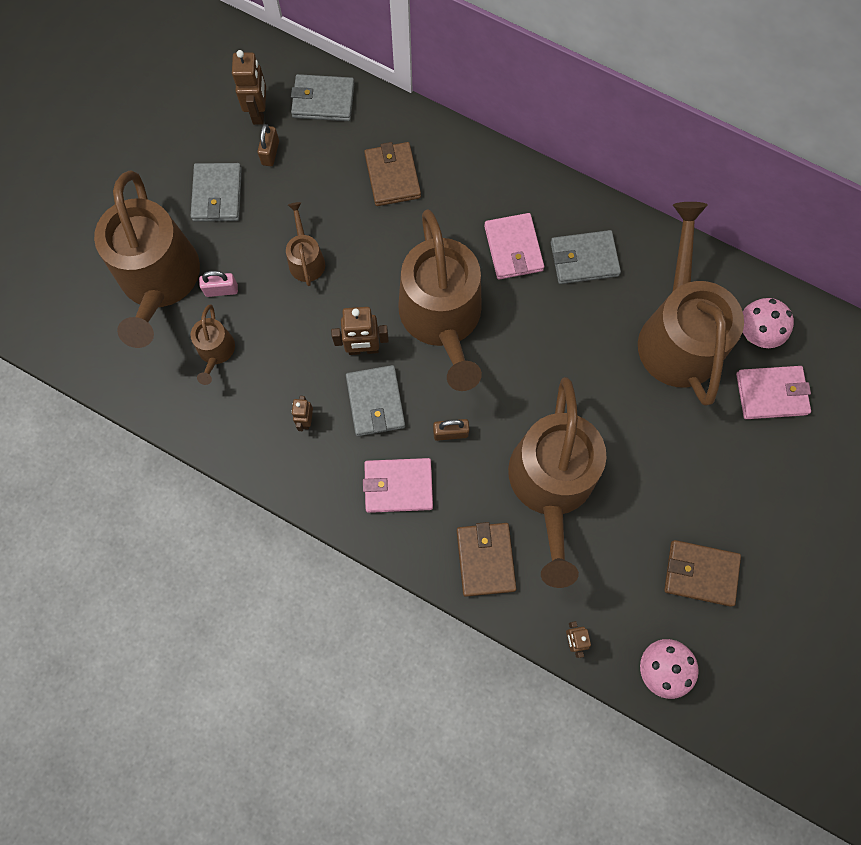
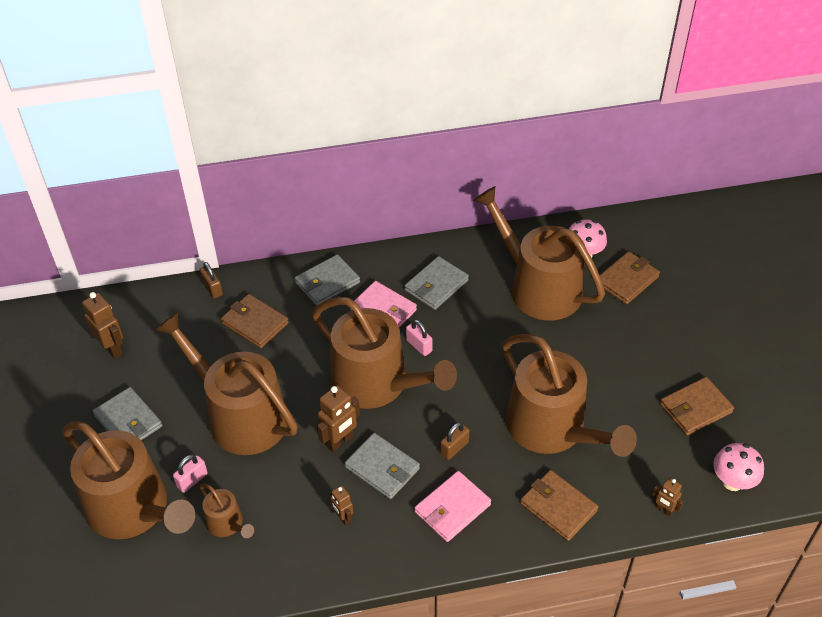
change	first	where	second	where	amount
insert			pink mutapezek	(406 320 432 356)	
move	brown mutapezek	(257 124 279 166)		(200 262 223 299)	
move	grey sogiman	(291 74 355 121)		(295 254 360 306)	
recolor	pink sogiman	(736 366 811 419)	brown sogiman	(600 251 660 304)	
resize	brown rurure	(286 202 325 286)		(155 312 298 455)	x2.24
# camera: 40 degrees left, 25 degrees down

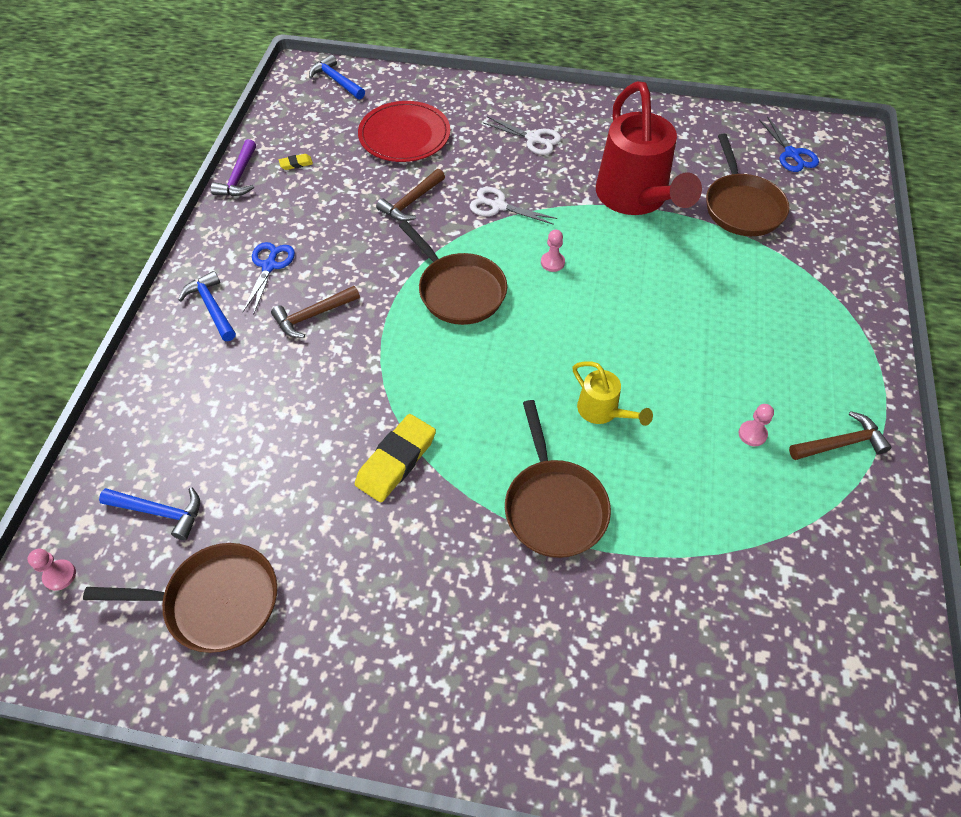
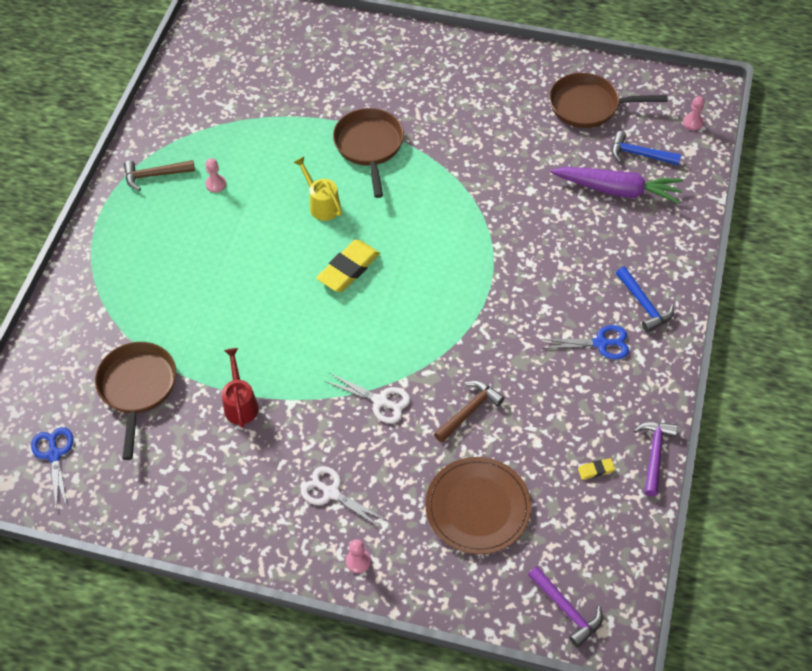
change	first	where	second	where	amount
delete	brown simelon	(271 286 360 338)			
delete	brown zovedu	(399 221 507 325)			
insert			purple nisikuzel	(550 167 683 204)	
move	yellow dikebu	(355 414 436 502)		(316 240 380 292)	
move	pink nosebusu	(541 230 565 272)		(346 539 371 573)	
recolor	blue simelon	(309 54 365 99)	purple simelon	(528 566 603 647)	
recolor	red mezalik	(358 101 450 162)	brown mezalik	(425 457 531 554)	
rotate	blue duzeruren	(243 242 295 315)		(542 325 629 360)	105 degrees counterclockwise
resize	red rurure	(596 81 702 215)		(222 348 259 428)	x0.47
# camera: 175 degrees left, 0 degrees up

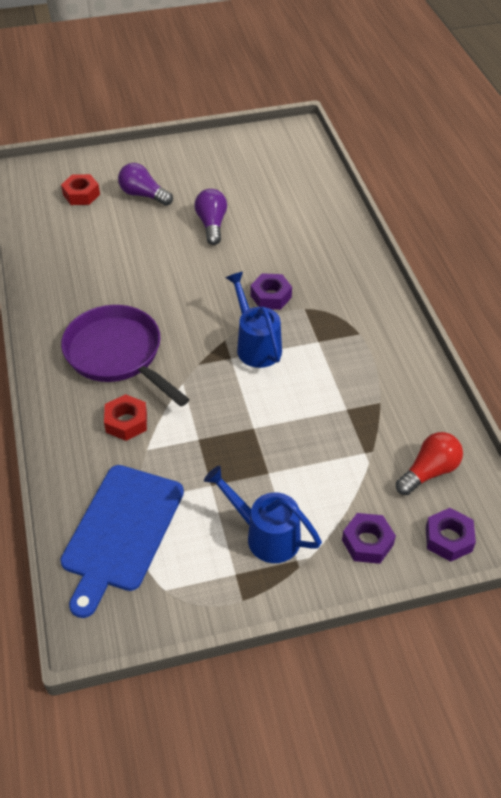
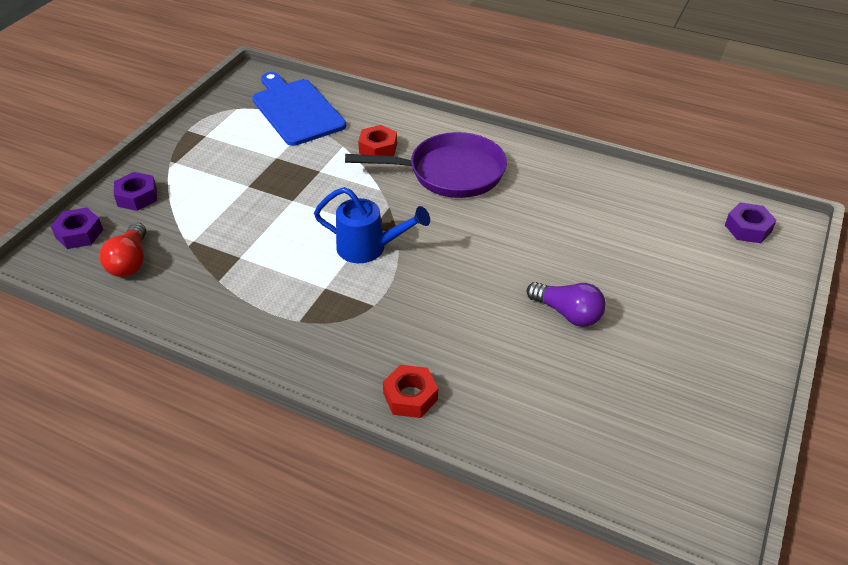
change	first	where	second	where	amount
delete	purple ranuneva	(118 163 173 206)			
delete	blue rurure	(204 465 322 563)			
move	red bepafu	(61 174 100 205)		(383 365 438 418)	
move	purple bepafu	(250 273 292 310)		(725 203 777 243)	
# camera: 130 degrees right, 5 degrees down

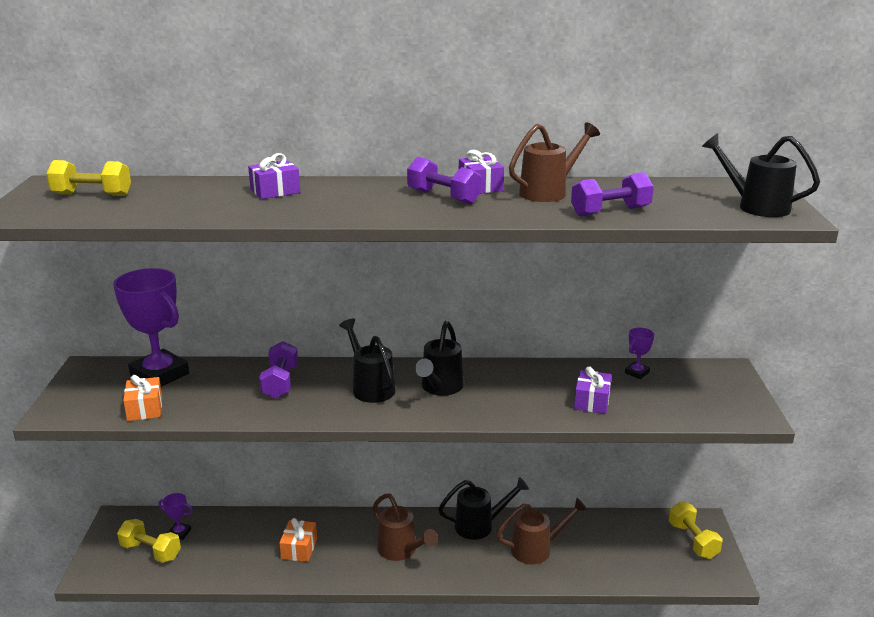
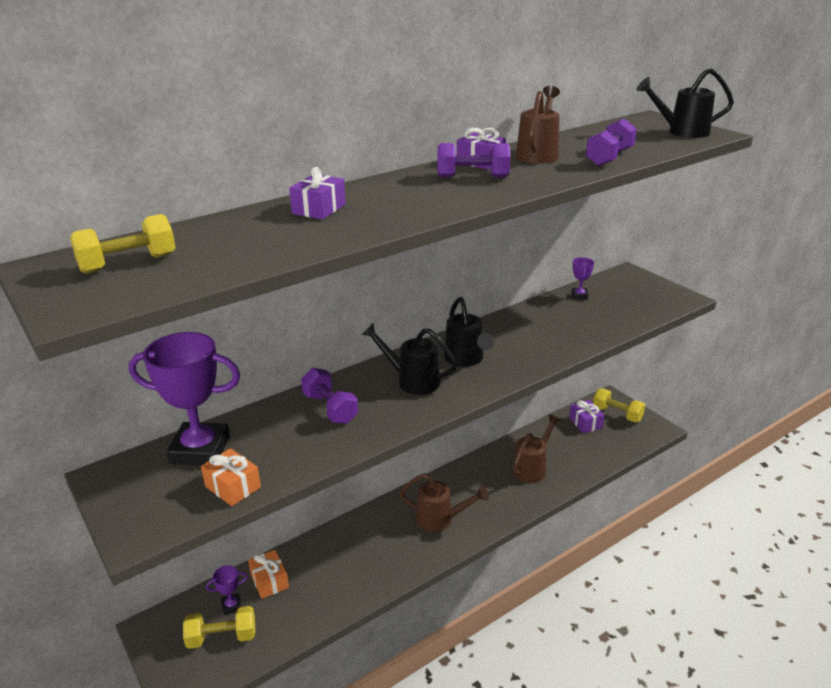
change	first	where	second	where	amount
delete	black rurure	(438 477 529 540)			
move	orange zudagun	(279 518 317 562)		(248 550 289 599)	
move	purple zudagun	(574 366 612 414)		(569 400 604 433)	
# camera: 35 degrees left, 5 degrees up

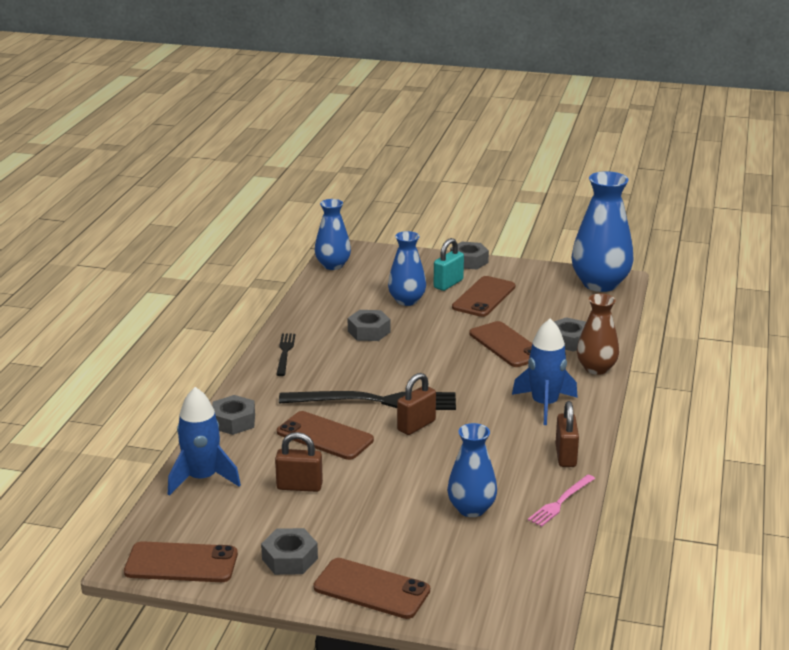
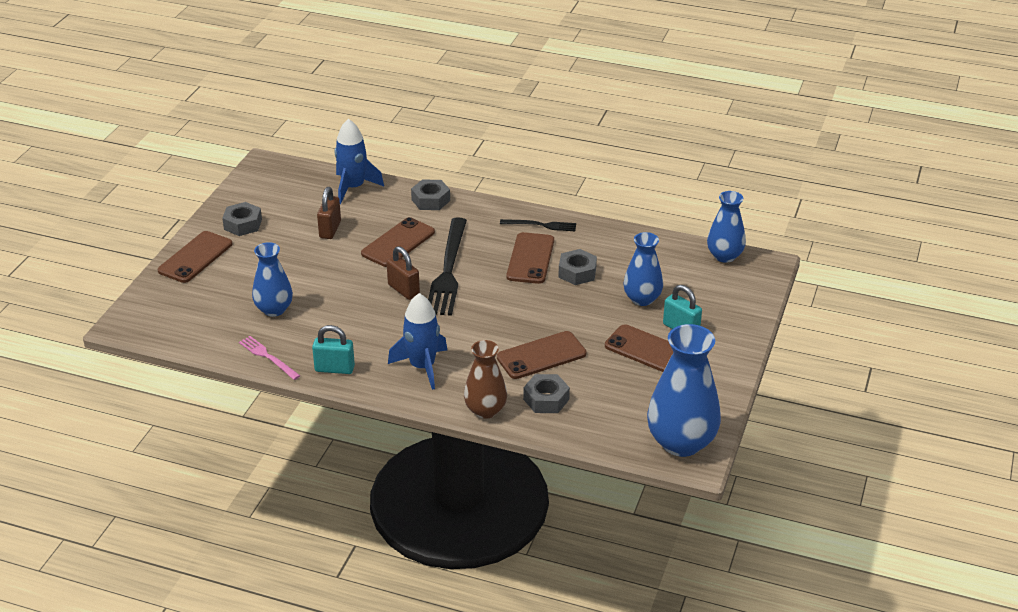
change	first	where	second	where	amount
delete	grey bepafu	(450 242 489 269)			
move	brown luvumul	(124 541 238 582)		(507 232 554 284)	
recolor	brown mutapezek	(556 401 579 467)	turquoise mutapezek	(312 325 355 374)	
# camera: 95 degrees right, 10 degrees up

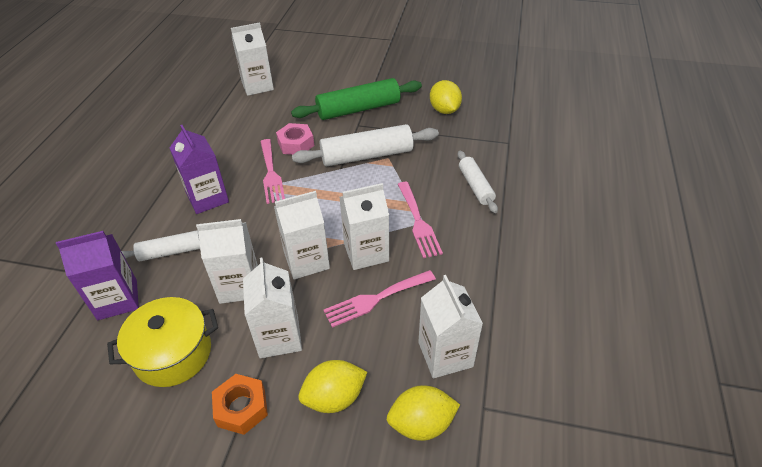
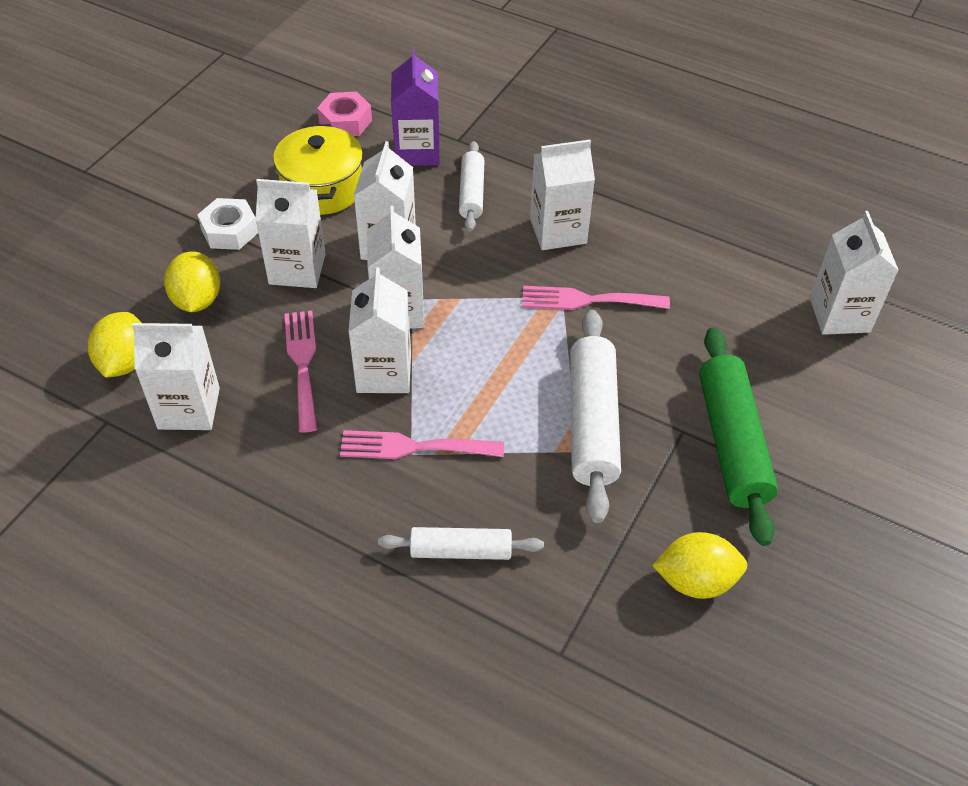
change	first	where	second	where	amount
move	pink bepafu	(276 123 314 155)		(317 92 372 136)	
recolor	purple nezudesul	(170 125 229 214)	white nezudesul	(530 140 595 250)	
recolor	orange bepafu	(212 374 268 435)	white bepafu	(198 198 258 250)	
# camera: 105 degrees right, 5 degrees up

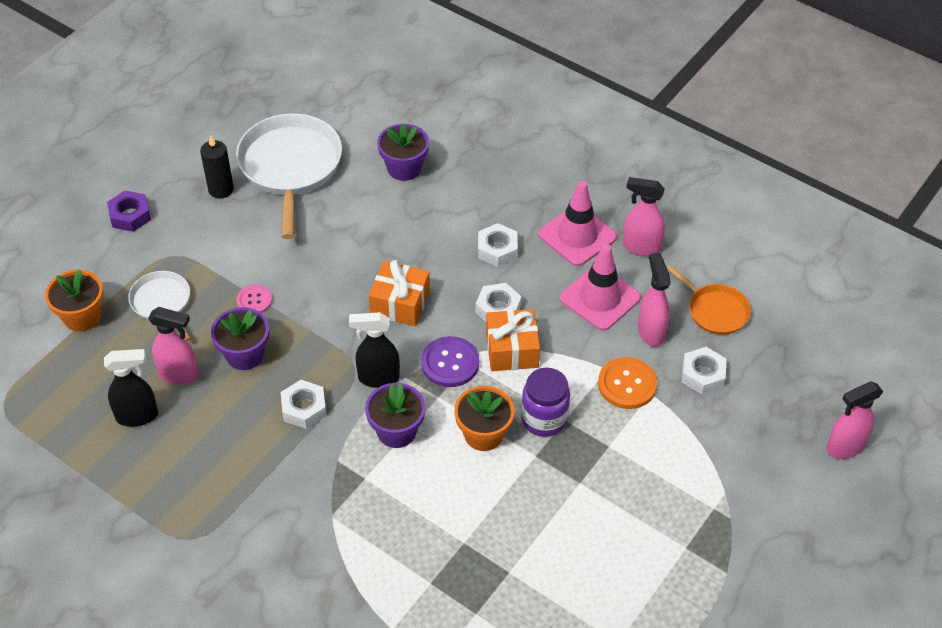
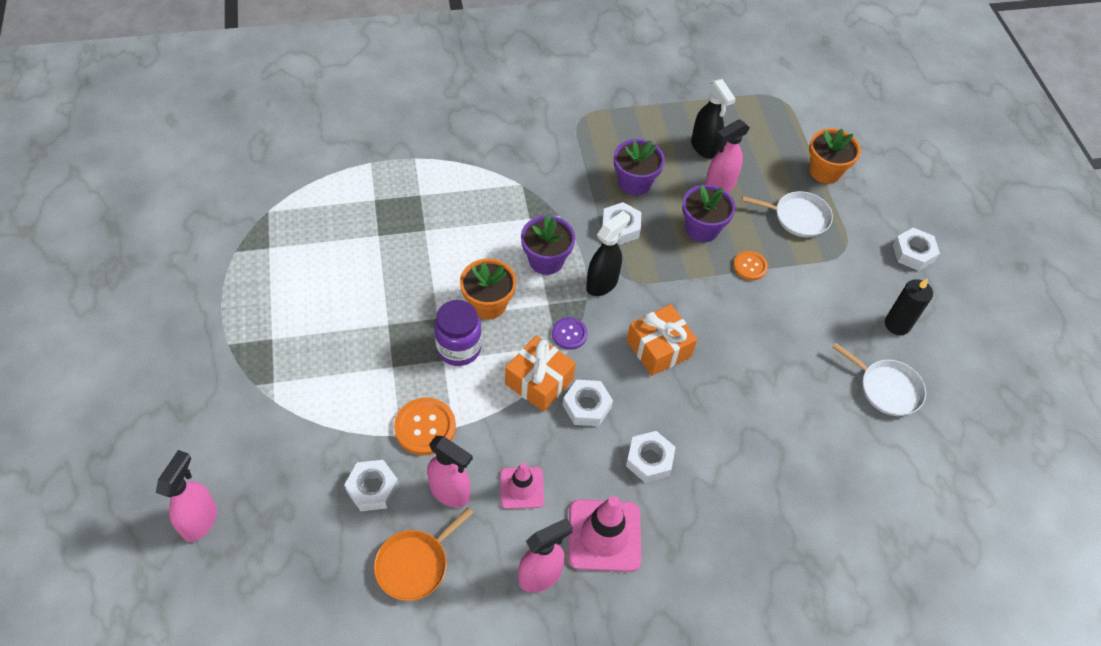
change	first	where	second	where	amount
move	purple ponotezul	(377 123 429 181)		(614 139 665 195)	
recolor	purple bepafu	(107 191 151 232)	white bepafu	(893 228 940 271)	
recolor	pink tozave	(236 285 272 313)	orange tozave	(733 251 768 280)	
rotate	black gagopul	(104 349 158 427)		(691 79 736 159)	60 degrees counterclockwise
rotate	orange zovedu	(667 265 751 335)		(374 507 473 601)	45 degrees counterclockwise
resize	white zovedu	(236 113 342 239)		(832 343 926 416)	x0.54
resize	purple tozave	(421 336 479 387)		(552 317 588 350)	x0.63
resize	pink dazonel	(560 244 641 331)		(500 463 544 509)	x0.62
# camera: 130 degrees right, 5 degrees up

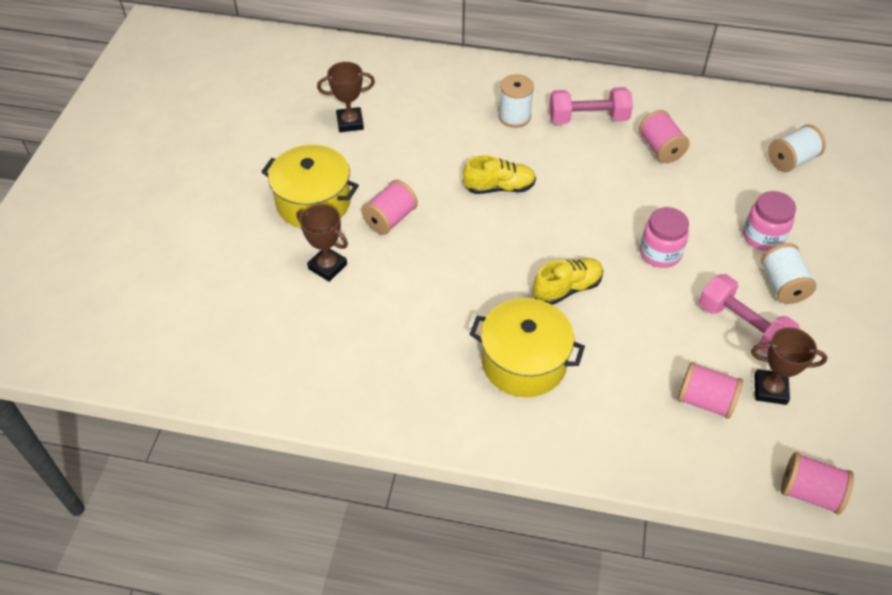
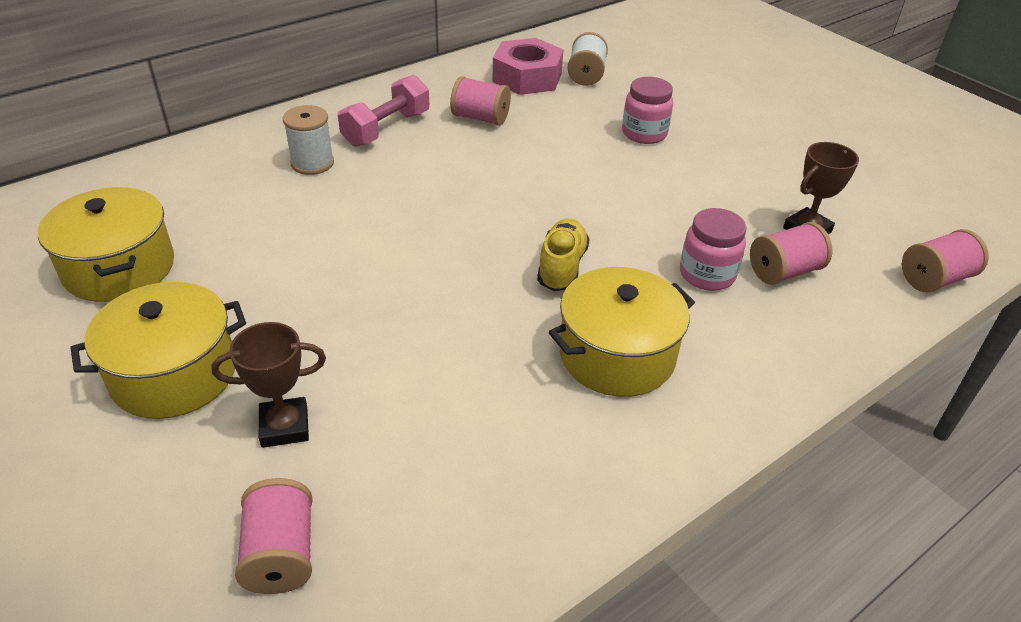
change	first	where	second	where	amount
delete	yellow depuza	(463 155 536 194)			
delete	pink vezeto	(699 274 800 355)			
delete	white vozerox	(761 243 817 304)			
insert			pink bepafu	(492 38 564 95)	
move	pink vozerox	(361 180 418 235)		(235 478 313 594)	
move	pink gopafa	(640 207 689 268)		(680 208 747 291)	
replace	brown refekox	(317 62 375 132)	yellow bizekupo	(38 187 174 302)	
# camera: 50 degrees left, 10 degrees down

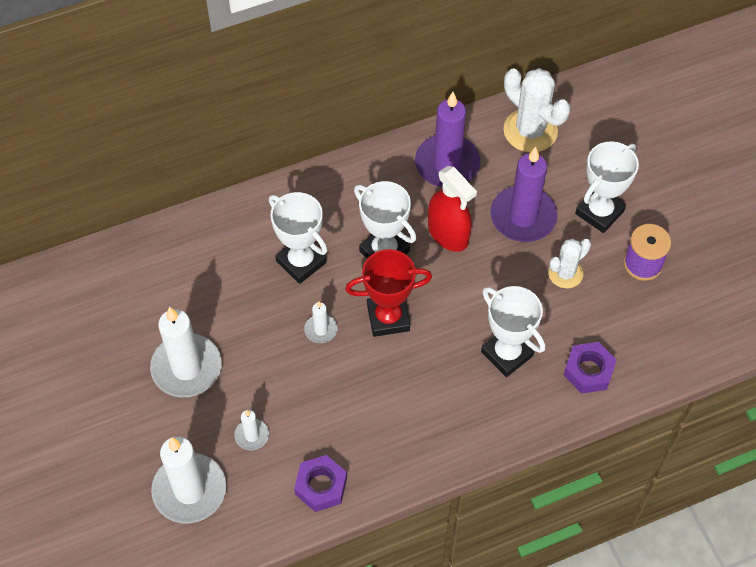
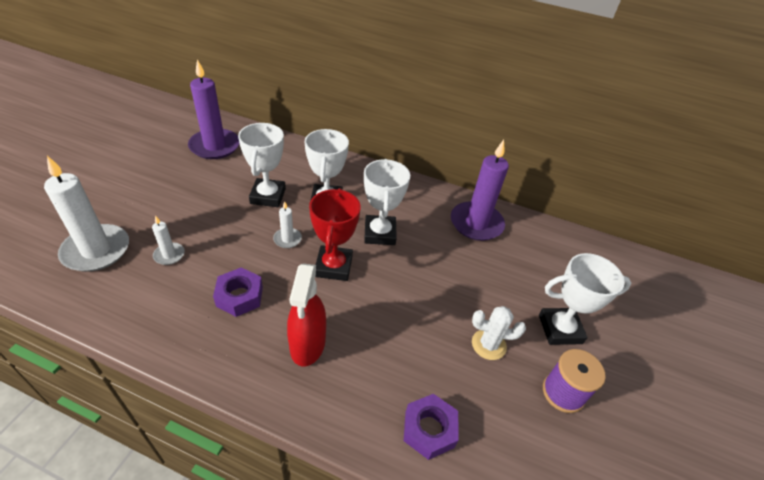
change	first	where	second	where	amount
delete	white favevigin	(150 307 222 397)			
delete	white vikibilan	(504 68 570 152)			
move	purple bepafu	(294 455 347 512)		(213 267 263 317)	
move	red gagopul	(428 166 477 252)		(287 263 326 366)	
move	white refekox	(481 286 545 377)		(238 123 286 207)	
move	purple favevigin	(490 147 558 242)		(188 59 239 159)	
rotate	red refekox	(345 249 432 337)		(309 188 361 281)	60 degrees clockwise
# camera: 40 degrees right, 15 degrees down

